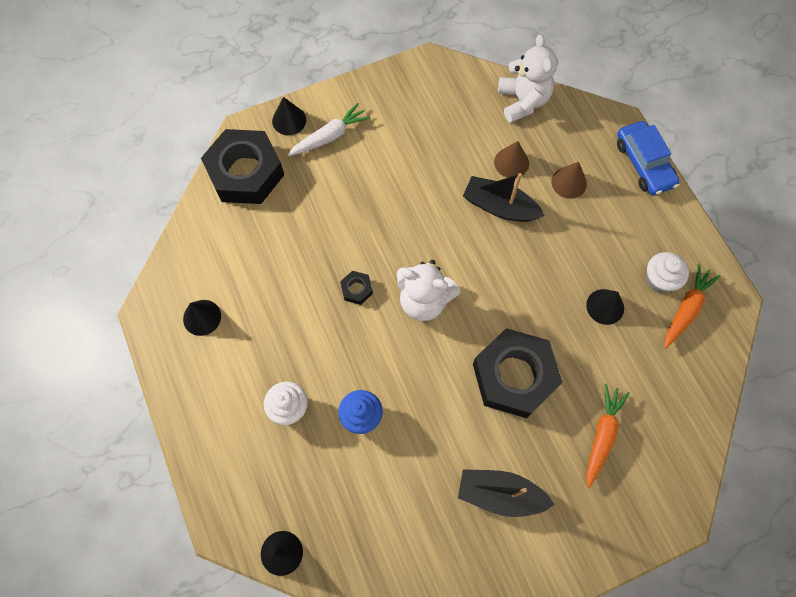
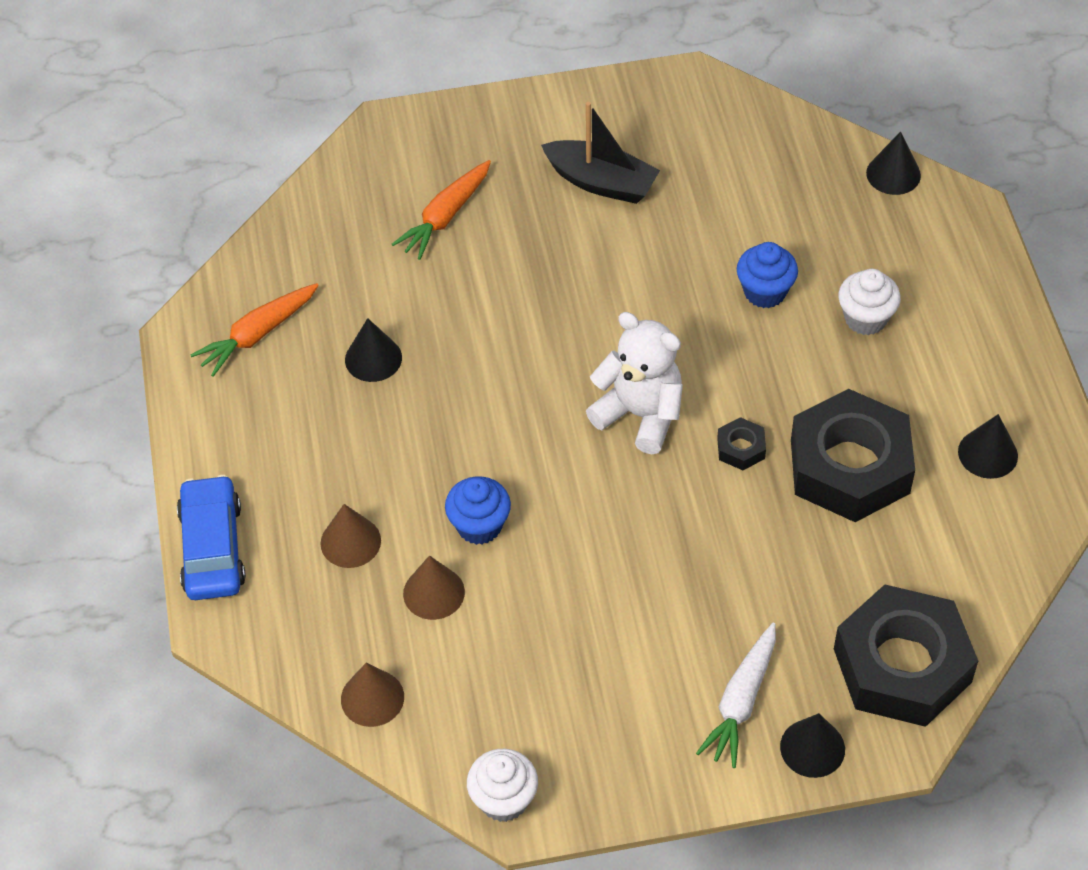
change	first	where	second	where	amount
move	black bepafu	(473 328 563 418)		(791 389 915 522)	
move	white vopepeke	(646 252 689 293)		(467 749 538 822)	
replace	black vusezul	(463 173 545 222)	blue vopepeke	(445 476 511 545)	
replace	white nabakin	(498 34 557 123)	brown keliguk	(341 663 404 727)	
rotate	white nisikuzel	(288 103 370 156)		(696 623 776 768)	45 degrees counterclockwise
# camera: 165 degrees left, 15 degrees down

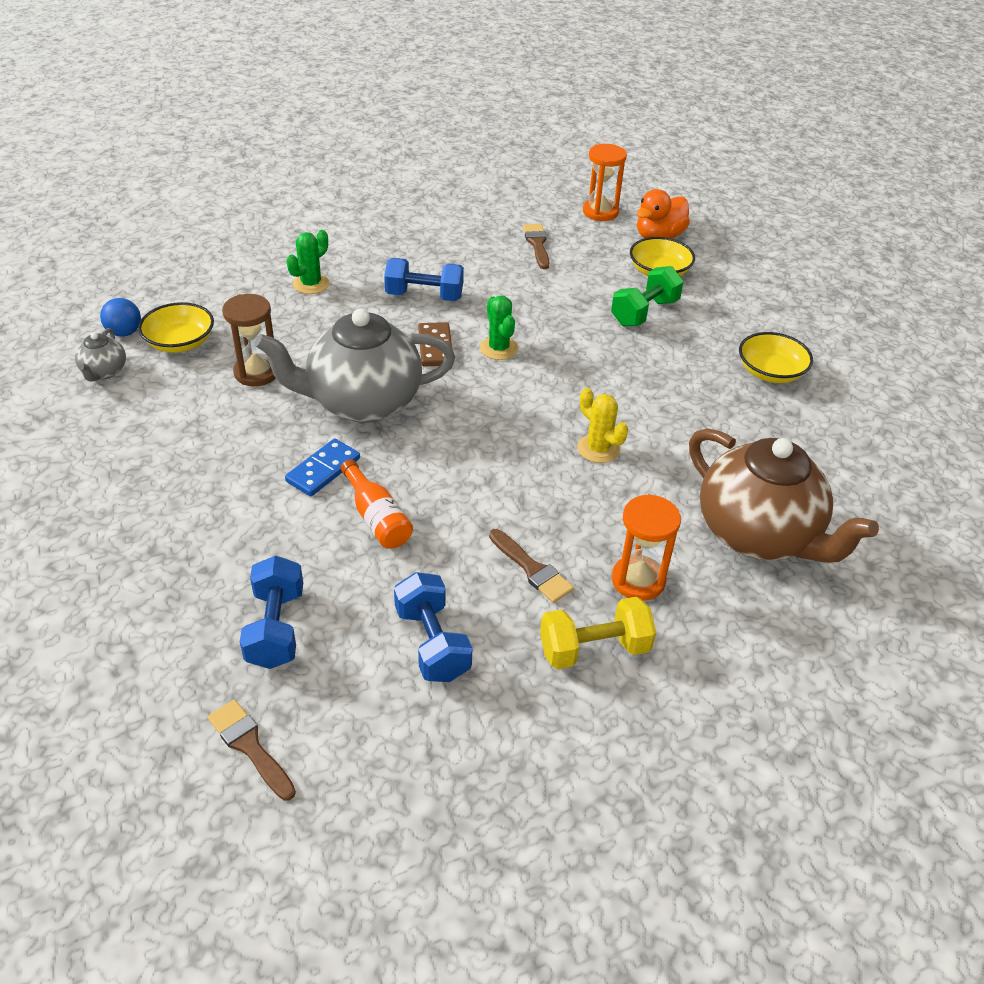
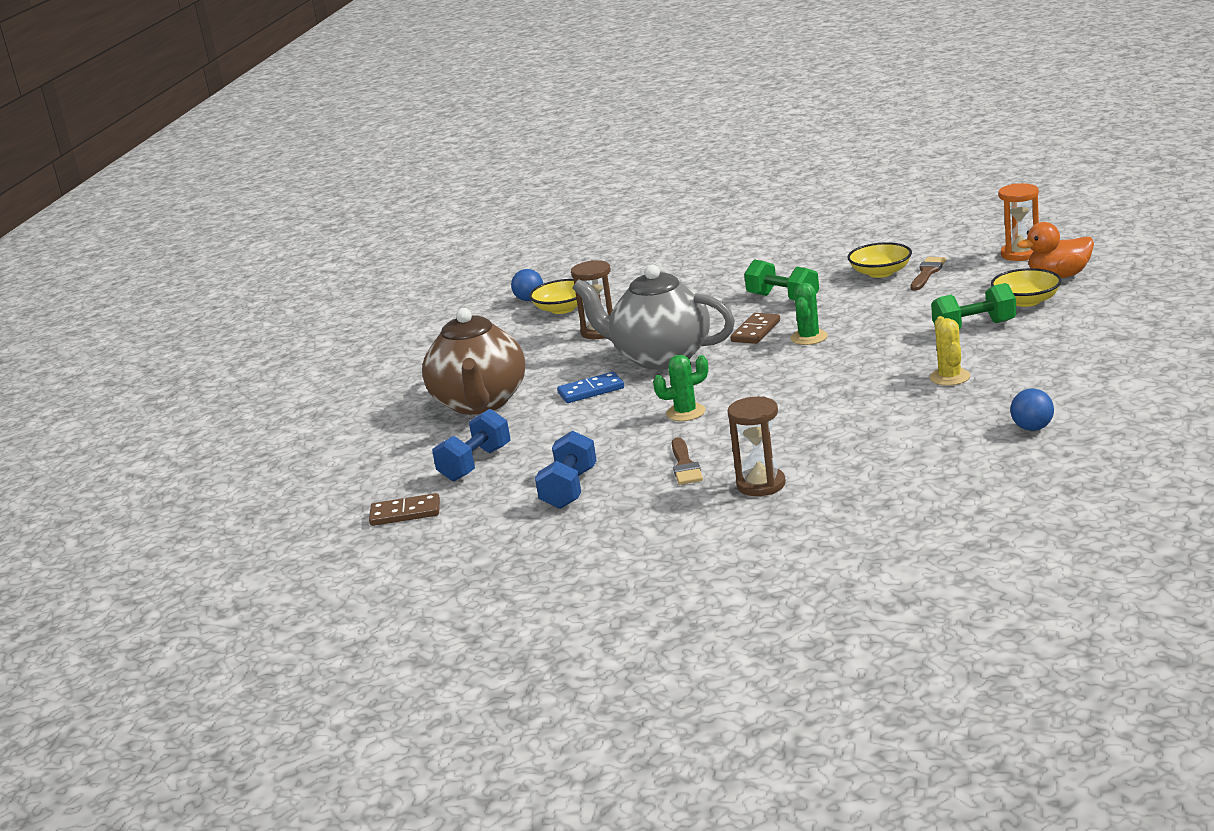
change	first	where	second	where	amount
delete	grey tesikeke	(75 328 126 382)			
delete	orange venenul	(341 459 413 549)			
delete	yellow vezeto	(540 597 656 669)			
insert			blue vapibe	(1010 389 1054 431)	
move	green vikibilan	(286 230 329 294)		(653 354 708 421)	
move	yellow vikibilan	(577 388 629 463)		(930 316 970 386)	
move	brown tesikeke	(689 428 879 563)		(422 308 526 415)	
move	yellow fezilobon	(739 332 813 383)		(847 242 912 278)	
replace	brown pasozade	(208 699 296 801)	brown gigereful	(369 493 440 526)	
recolor	blue vezeto	(384 258 464 301)	green vezeto	(744 260 819 301)	
recolor	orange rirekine	(612 494 681 601)	brown rirekine	(728 396 786 496)	
# camera: 40 degrees right, 20 degrees down

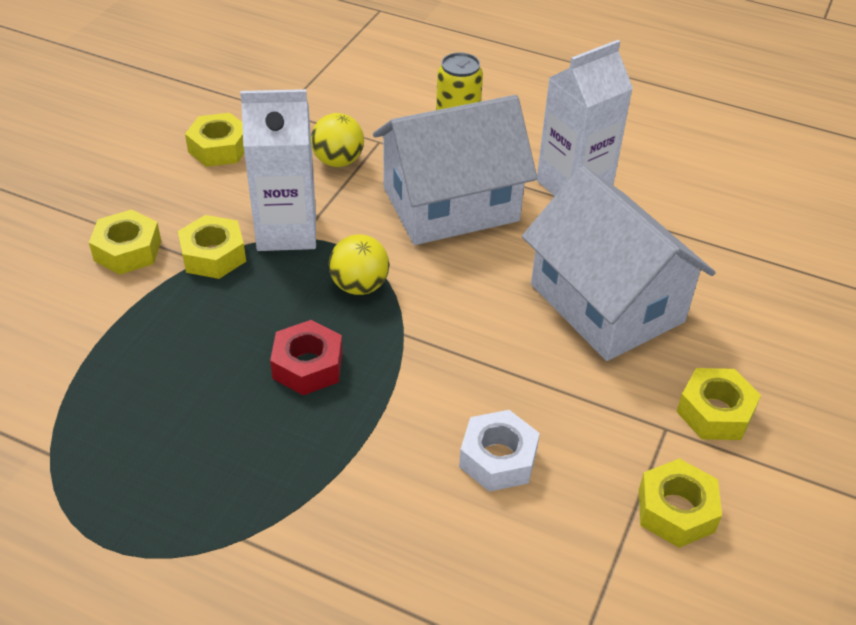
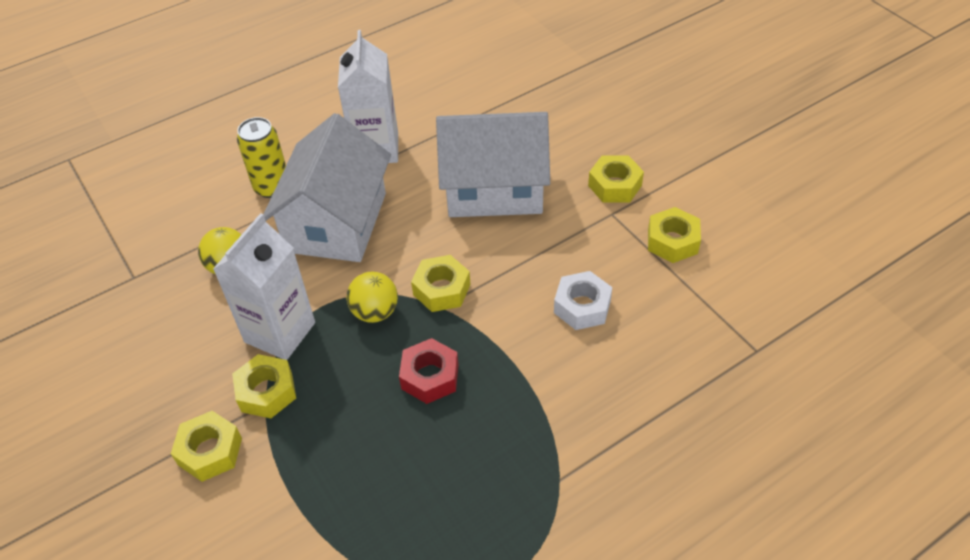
change	first	where	second	where	amount
move	yellow bepafu	(185 113 244 167)		(411 255 471 312)	
# camera: 55 degrees left, 5 degrees up

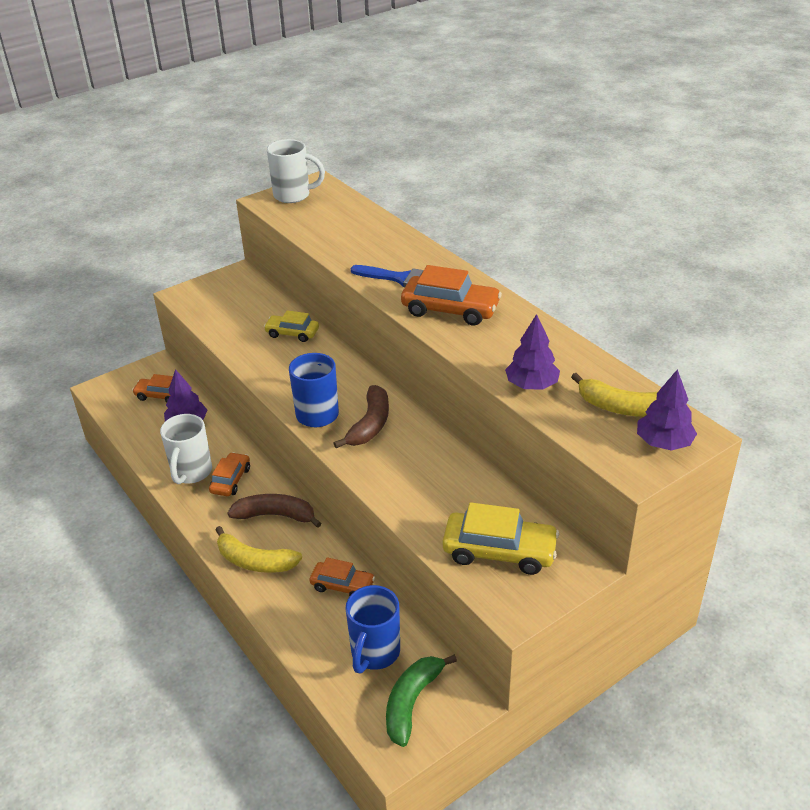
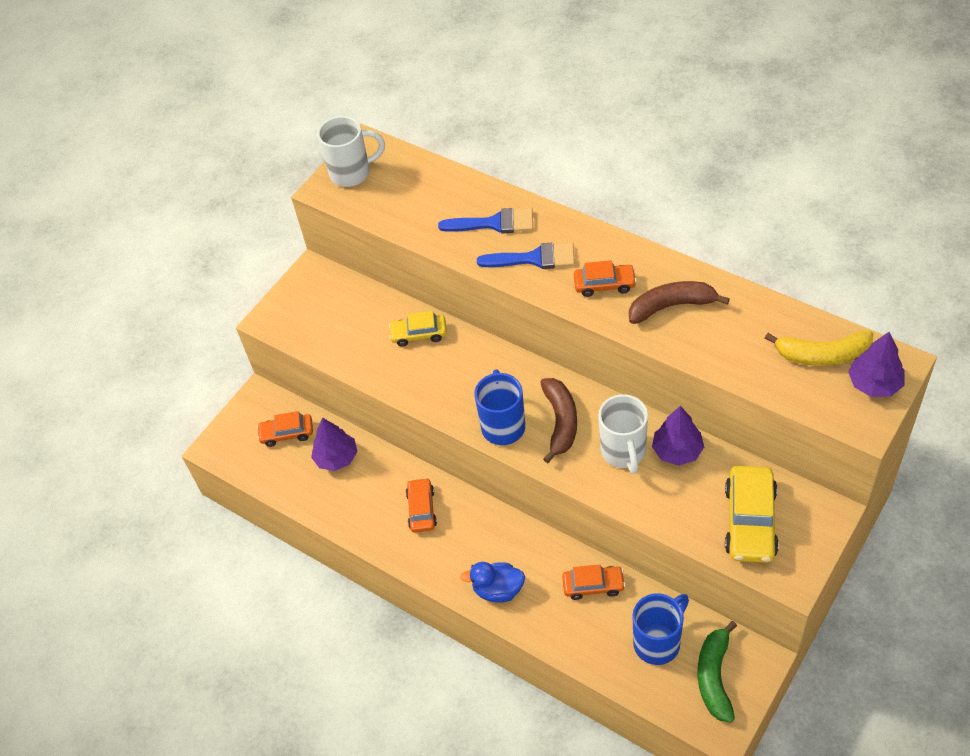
change	first	where	second	where	amount
insert			blue pasozade	(438 208 533 233)	
move	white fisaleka	(160 414 212 484)		(598 394 648 474)	
move	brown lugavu	(227 494 322 528)		(629 281 730 324)	
move	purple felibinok	(505 314 560 390)		(652 406 704 466)	
replace	yellow lugavu	(215 526 302 573)	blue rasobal	(460 562 525 603)	
rotate	blue fisaleka	(346 585 400 674)		(632 593 689 665)	135 degrees counterclockwise
rotate	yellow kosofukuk	(443 502 559 575)		(725 466 779 563)	105 degrees clockwise
resize	orange kosofukuk	(401 265 502 326)		(574 260 637 297)	x0.62
# camera: 15 degrees left, 15 degrees up

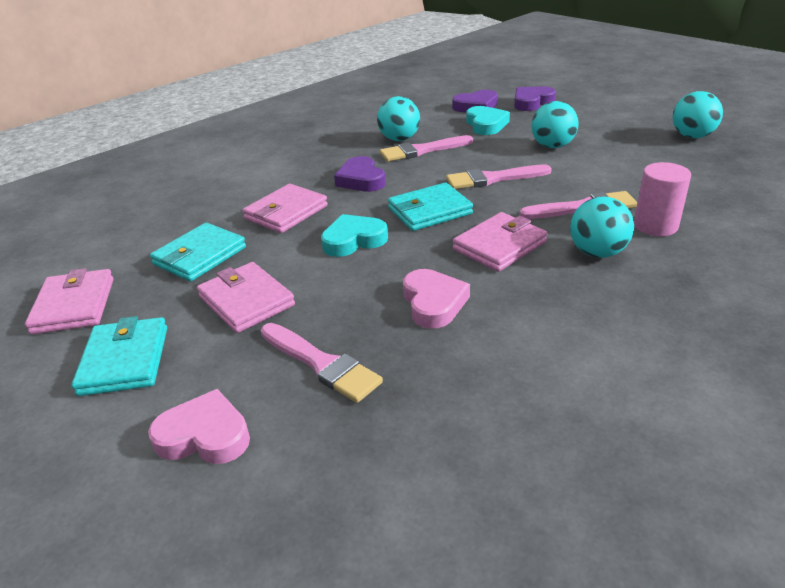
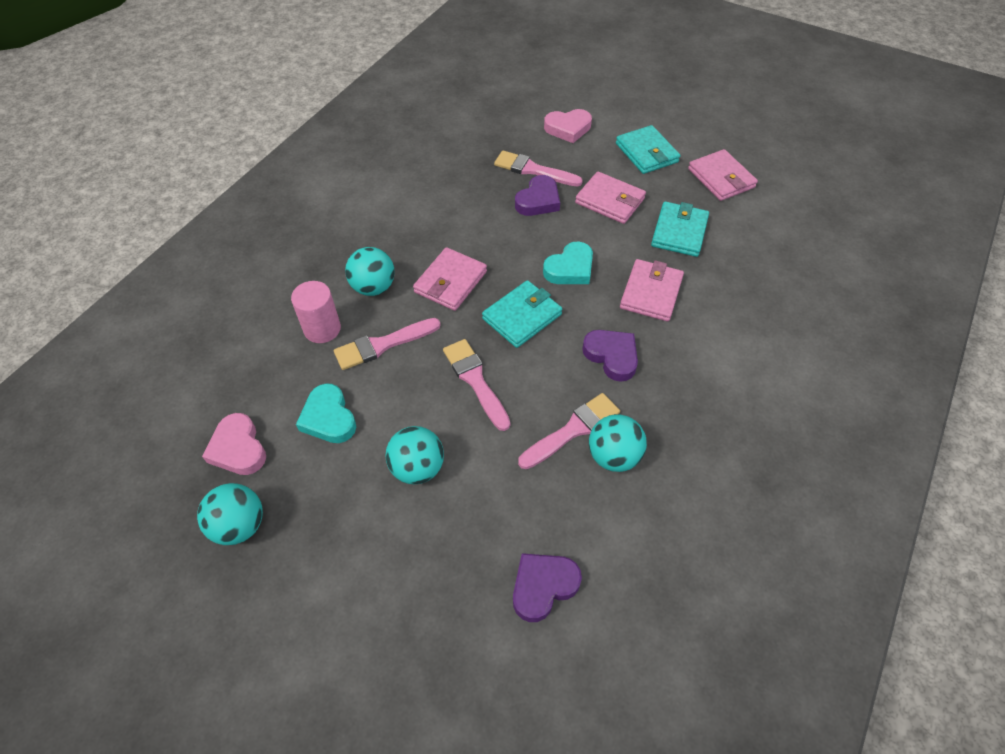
change	first	where	second	where	amount
move	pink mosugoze	(403 269 470 329)		(202 413 266 475)	
move	turquoise mosugoze	(466 106 510 135)		(296 384 356 443)	
move	purple mosugoze	(514 86 556 111)		(515 175 560 216)	
rotate	pink pasozade	(446 164 552 189)		(443 339 510 431)	90 degrees counterclockwise
# camera: 160 degrees right, 20 degrees up

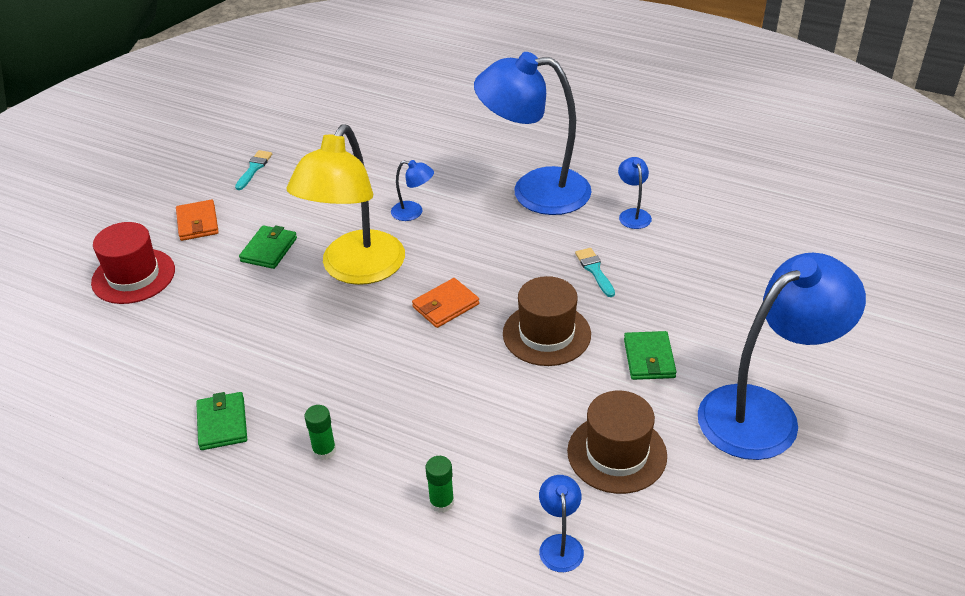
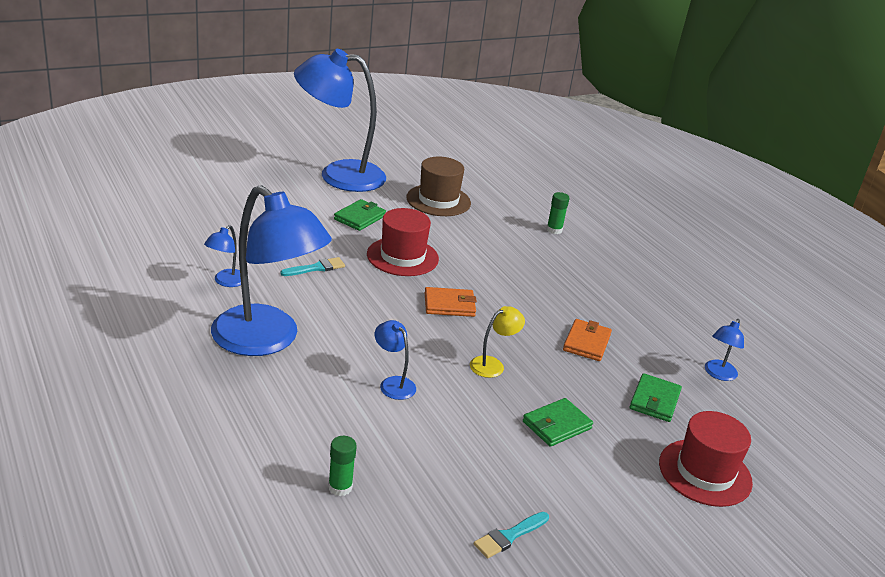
change	first	where	second	where	amount
move	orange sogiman	(176 200 219 241)		(563 319 612 361)	
move	green sogiman	(196 392 247 450)		(630 373 682 422)	
move	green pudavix	(304 405 336 460)		(328 436 357 496)	
move	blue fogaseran	(539 475 584 572)		(705 319 744 381)	
recolor	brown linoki	(503 276 591 366)	red linoki	(367 208 439 276)	
rotate	turquoise pasozade	(575 248 615 297)		(280 257 345 276)	135 degrees counterclockwise
resize	yellow fogaseran	(287 124 405 285)		(470 306 525 378)	x0.41
# camera: 150 degrees left, 10 degrees down

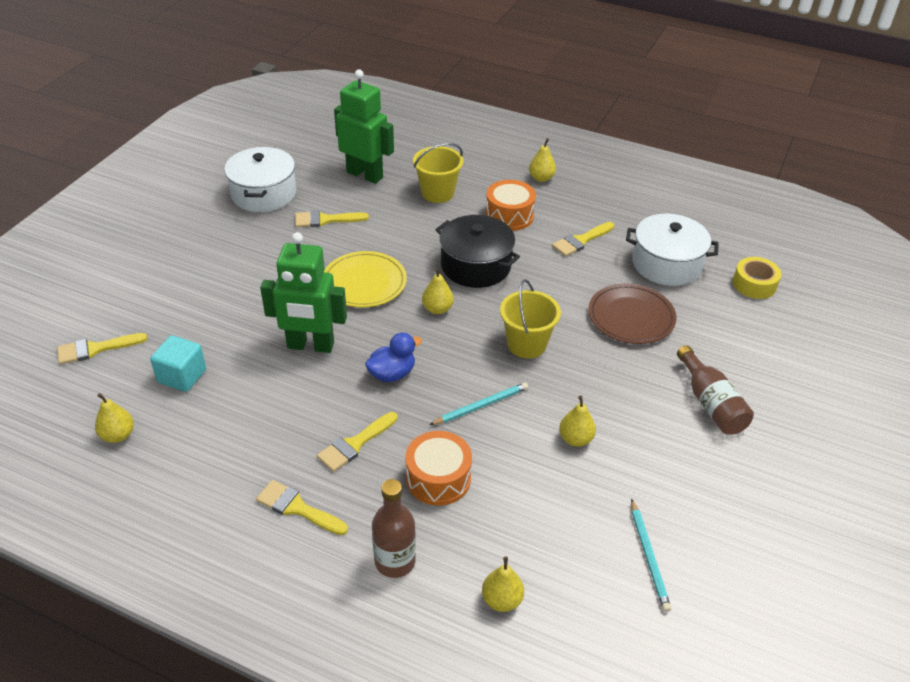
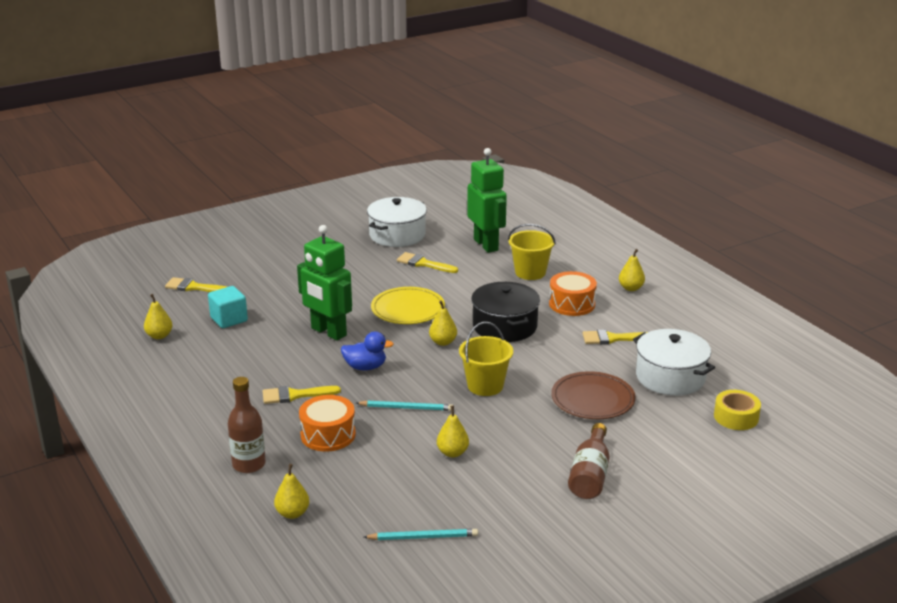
change	first	where	second	where	amount
delete	yellow pasozade	(256 480 348 535)			
rotate	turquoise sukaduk	(631 499 671 612)		(364 529 478 540)	120 degrees counterclockwise
# camera: 35 degrees right, 15 degrees down

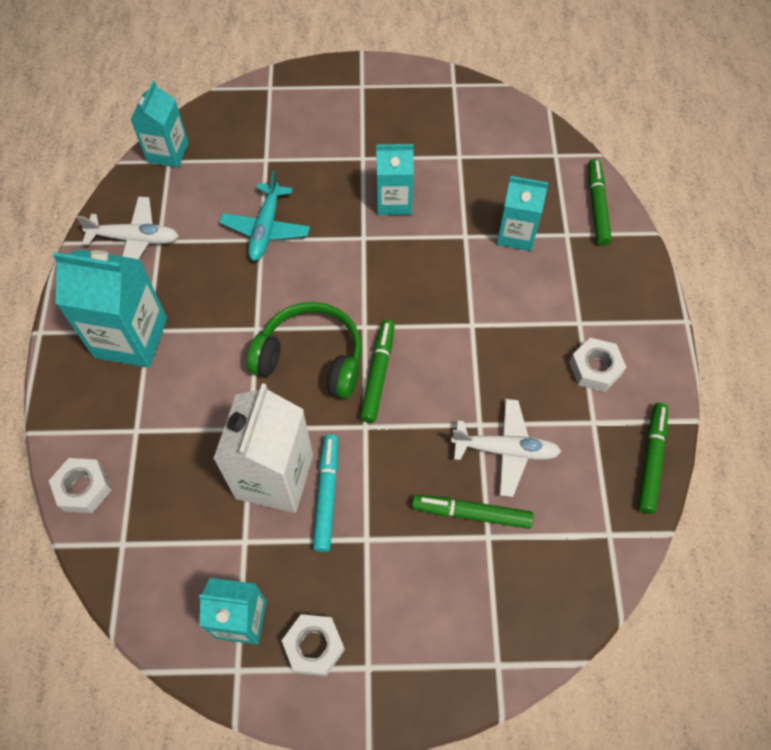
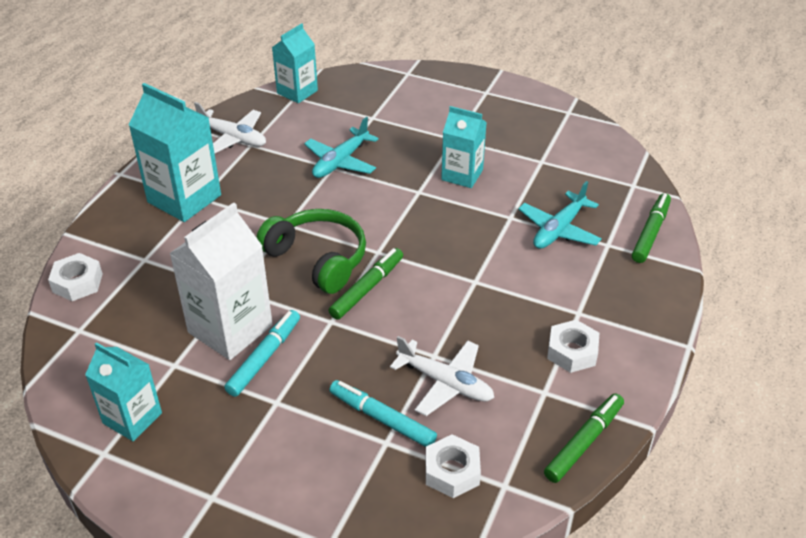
change	first	where	second	where	amount
move	white bepafu	(281 614 345 676)		(426 434 481 498)	
replace	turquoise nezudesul	(497 176 548 251)	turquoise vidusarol	(518 181 602 249)	
recolor	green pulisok	(412 495 533 529)	turquoise pulisok	(329 380 437 447)	
# camera: 25 degrees right, 20 degrees down

